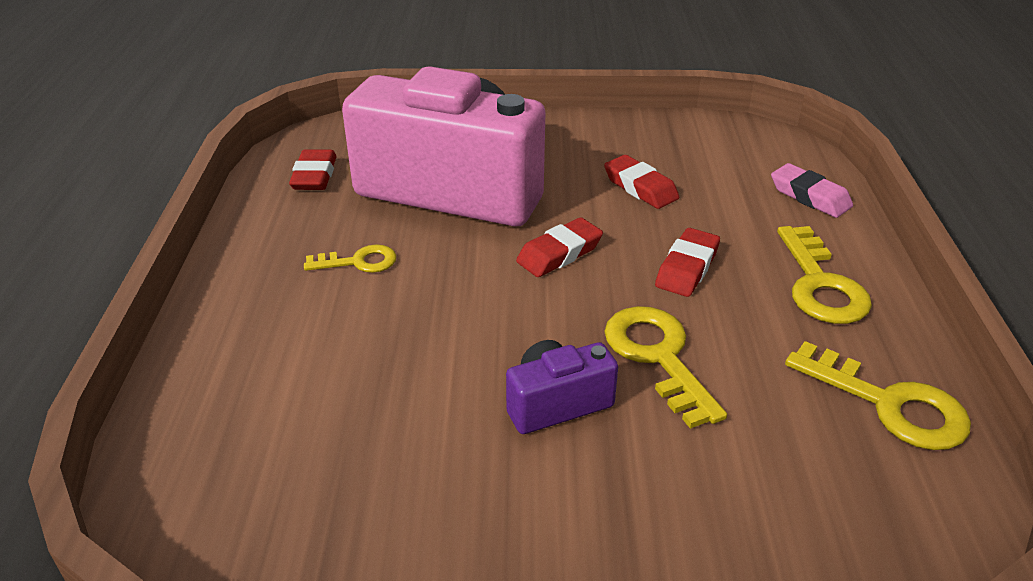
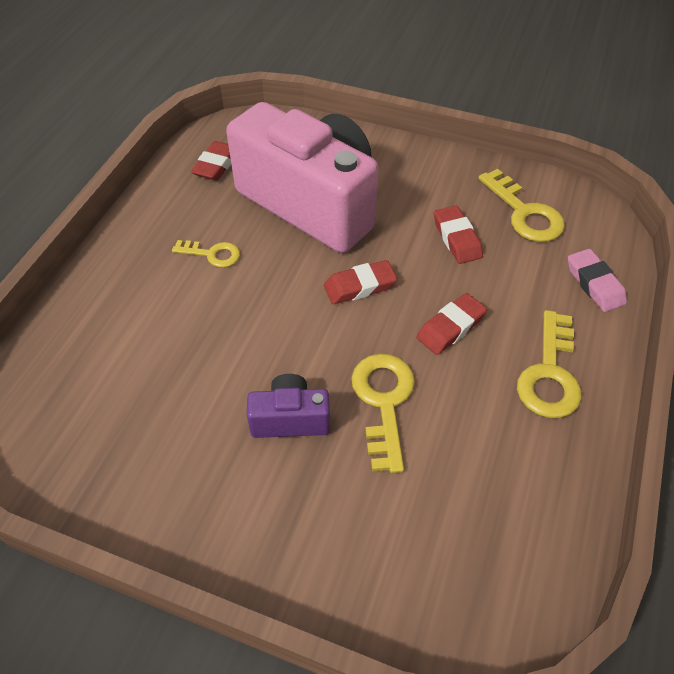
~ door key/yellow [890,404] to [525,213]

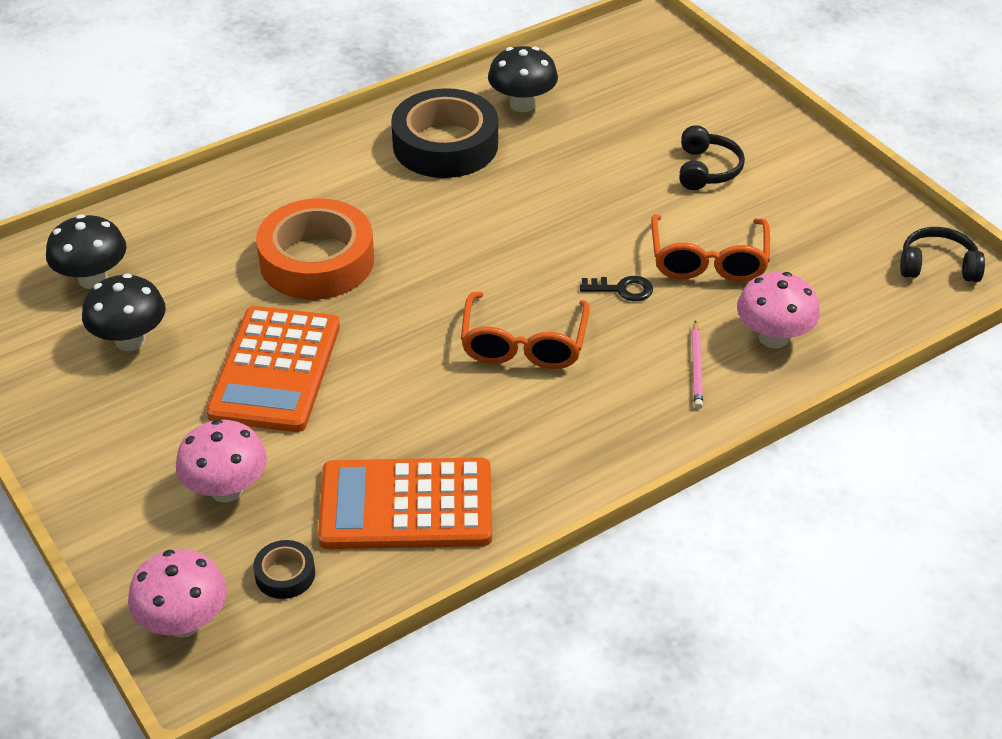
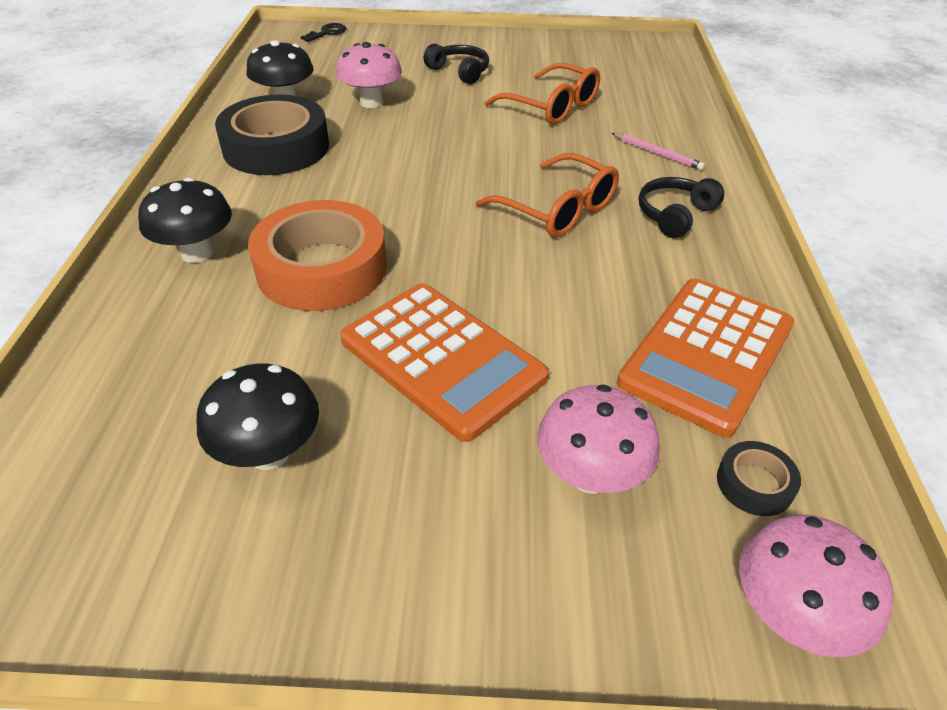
~ fungus/black [93,279] to [197,253]
~ door key/black [622,289] to [327,33]
~ fungus/rose-pink [773,338] to [371,102]
~ headset/black [938,266] to [674,215]

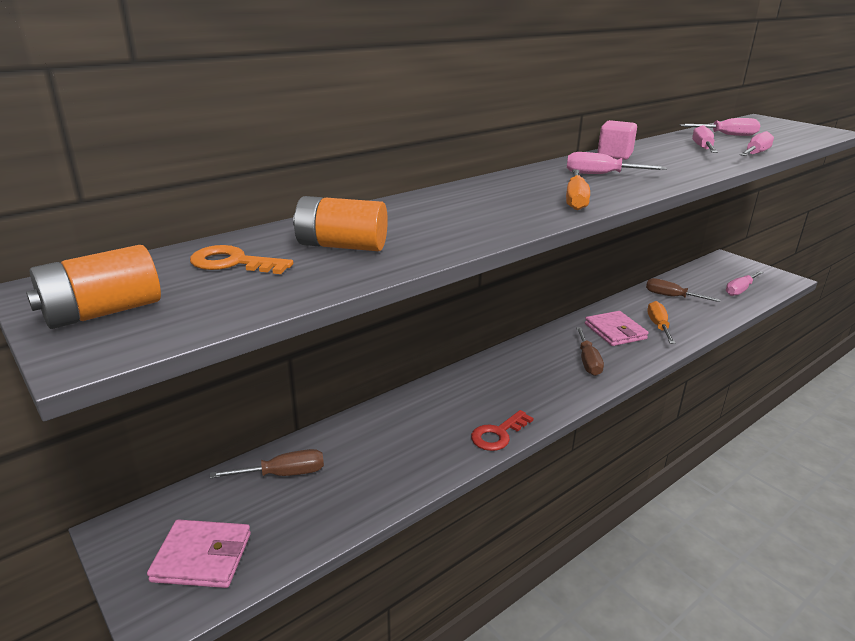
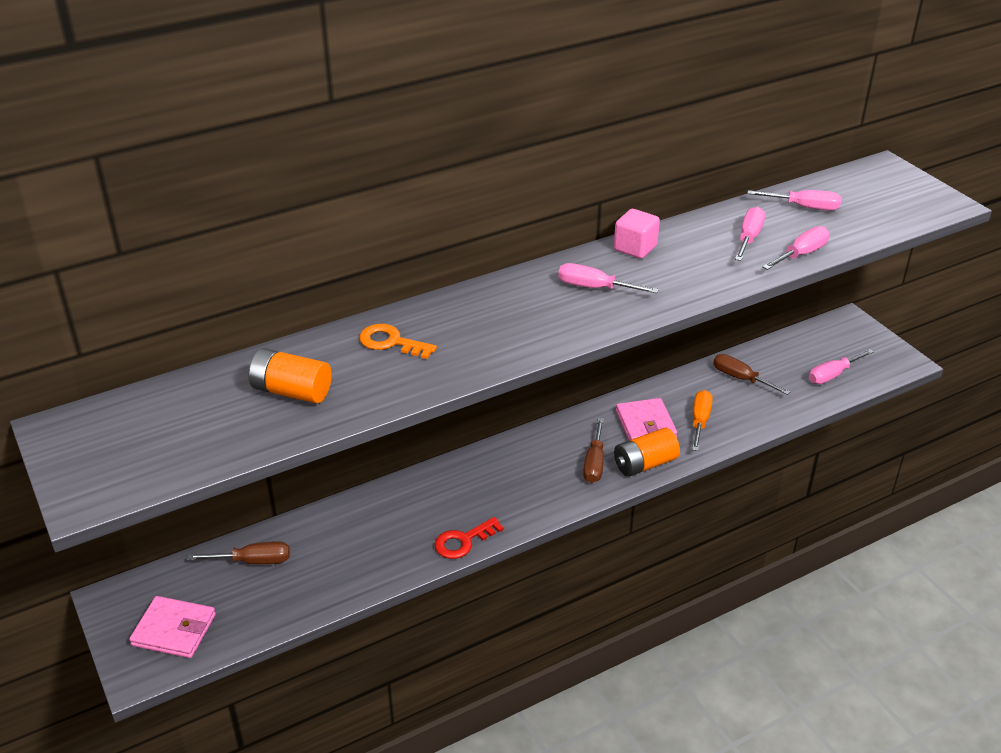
~ door key/bright orange [233,263] to [391,342]
~ AA battery/bright orange [102,312] to [644,464]
- screwdriver/bright orange [575,200]

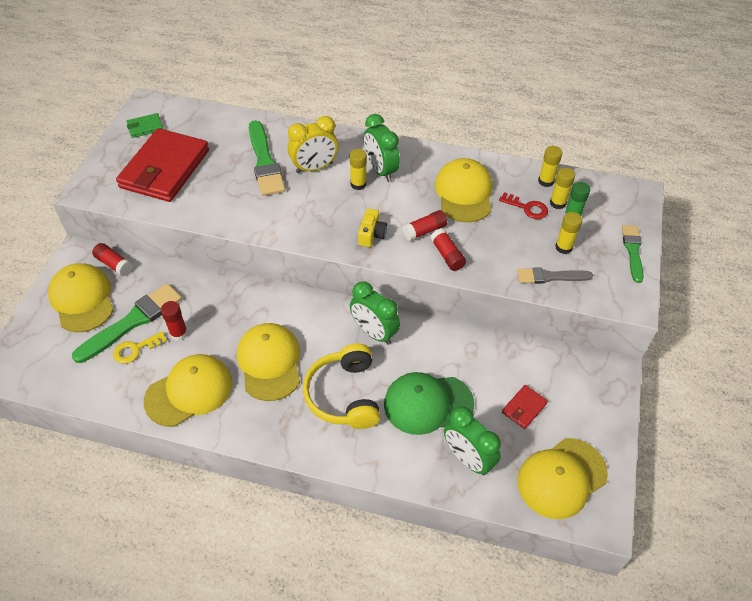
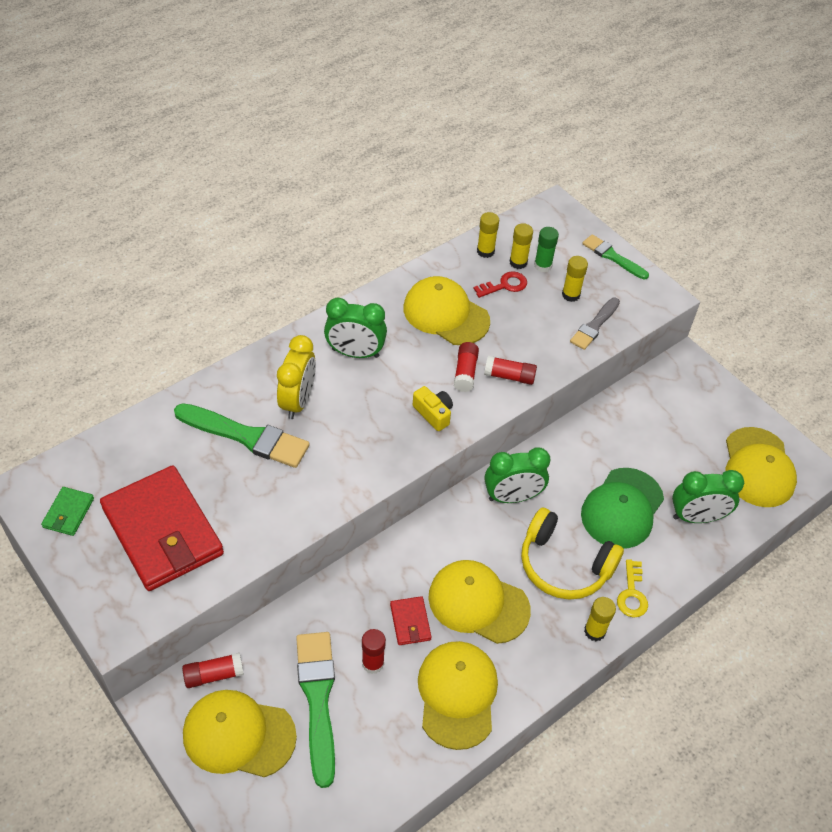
~ billfold/crimson [524,408] to [410,622]
~ glue/yellow [358,184] to [594,631]
~ door key/yellow [135,349] to [632,594]

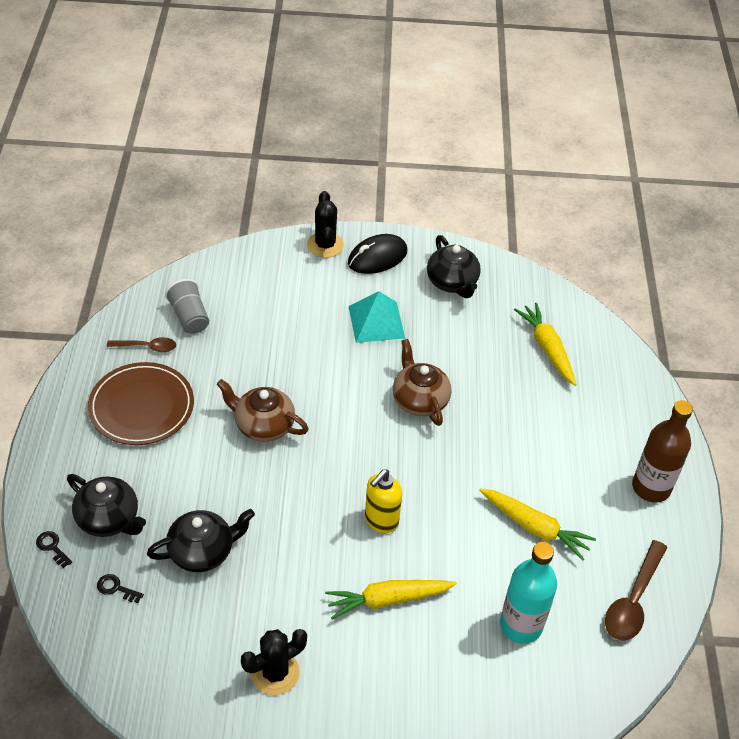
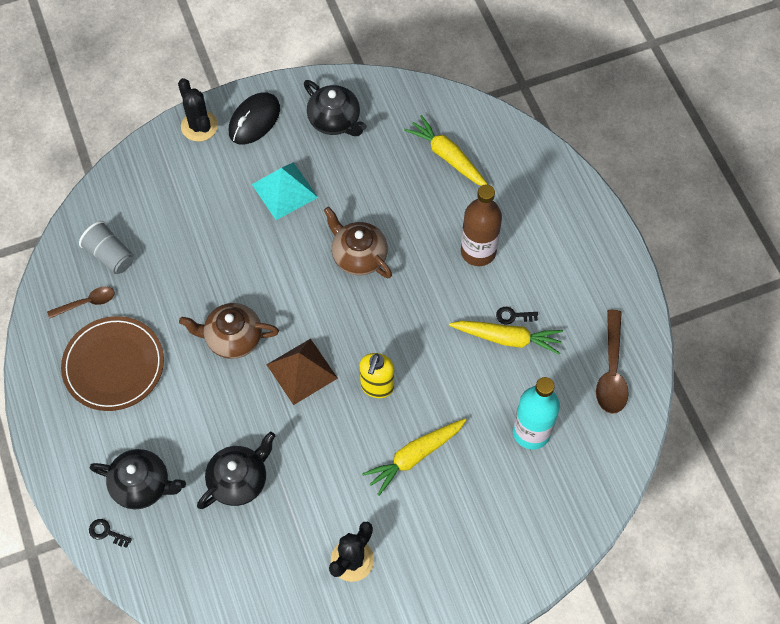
+ pyramid shape/russet [302,371]
~ drink bottle/russet [651,487] to [478,251]
~ door key/black [116,588] to [513,316]

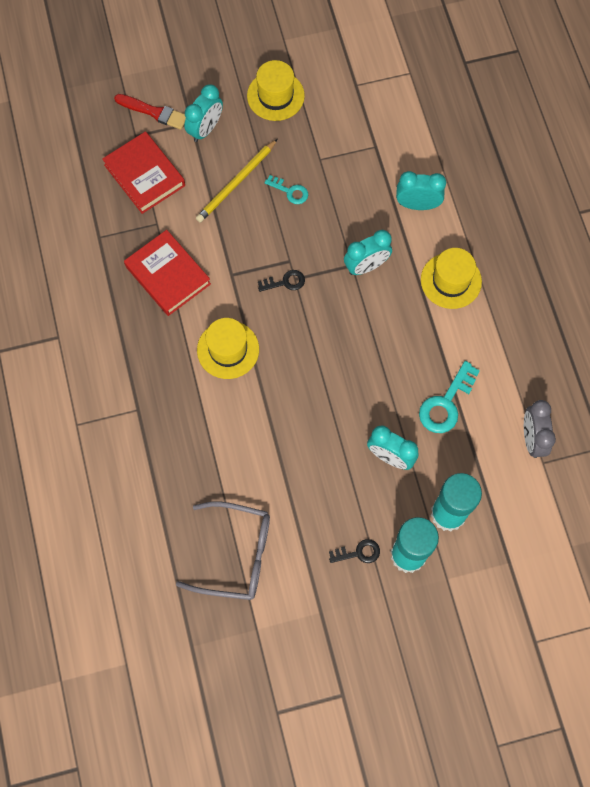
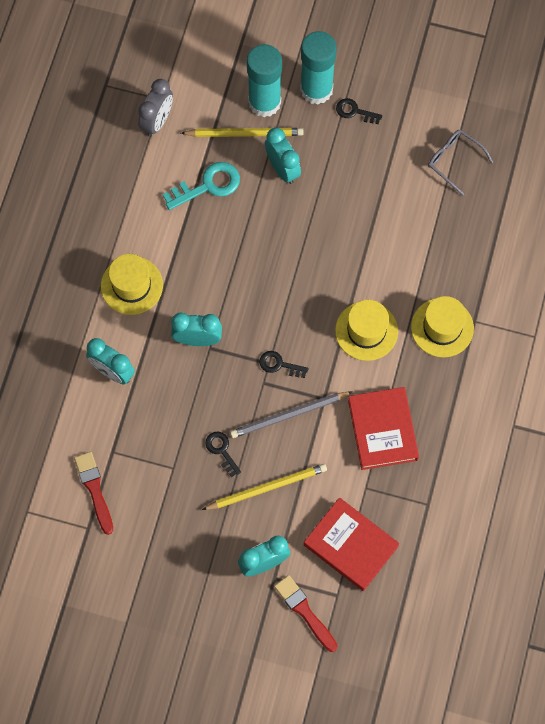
+ paint brush/crimson [94,489]
+ pencil/yellow [245,134]
~ door key/turquoise [290,191] to door key/black [221,451]
+ pencil/gray [288,415]
~ book/crimson [144,175] = [350,545] 45 degrees counterclockwise
~ top hat/yellow [275,96] to [442,327]
~ spectacles/gray [236,554] = [454,161] x0.63

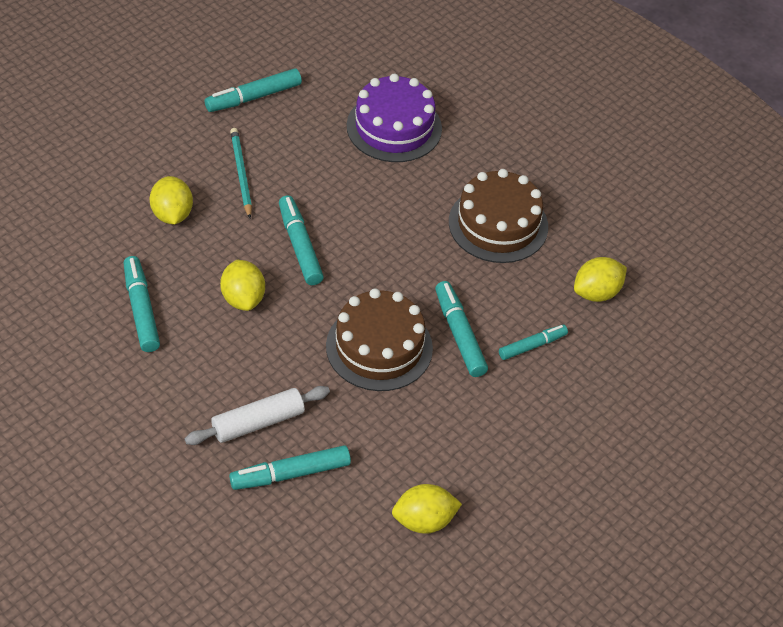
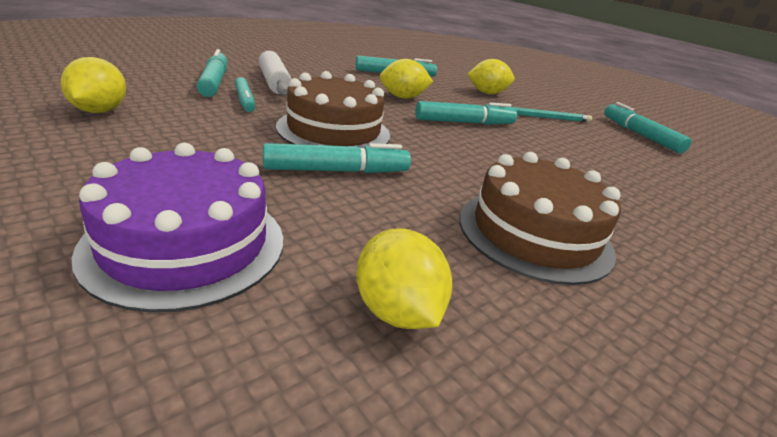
~ layer cake/violet [394,127] to [186,244]
~ marker pen/turquoise [532,346] to [244,100]

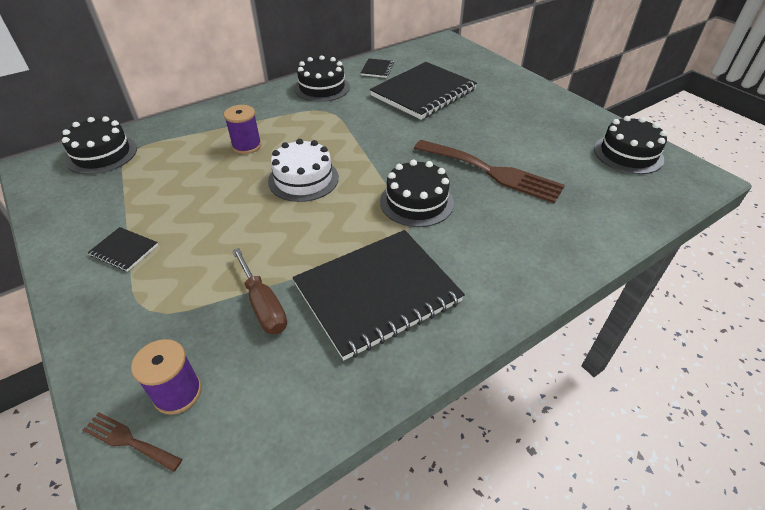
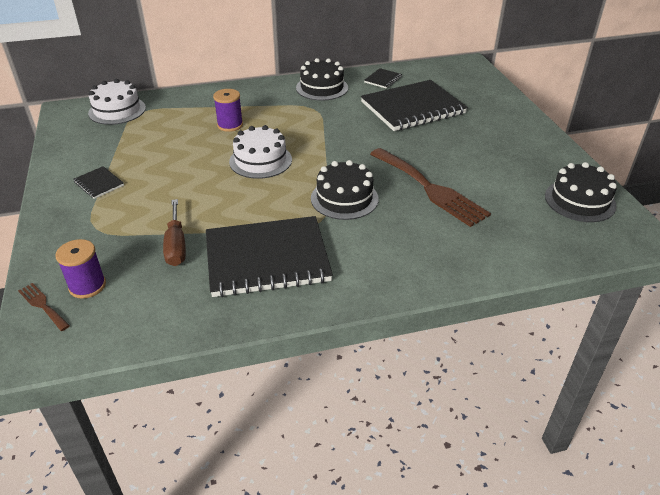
~ layer cake/black [102,154] to layer cake/snow-white [117,110]

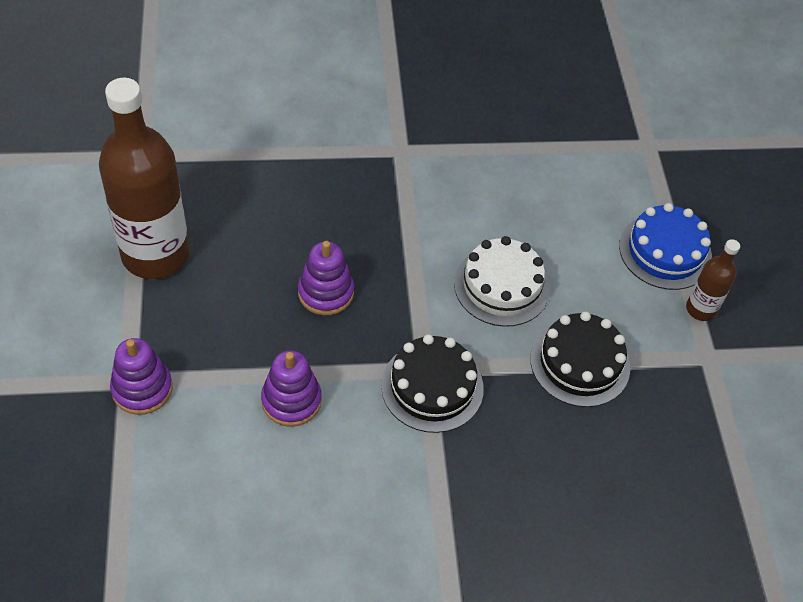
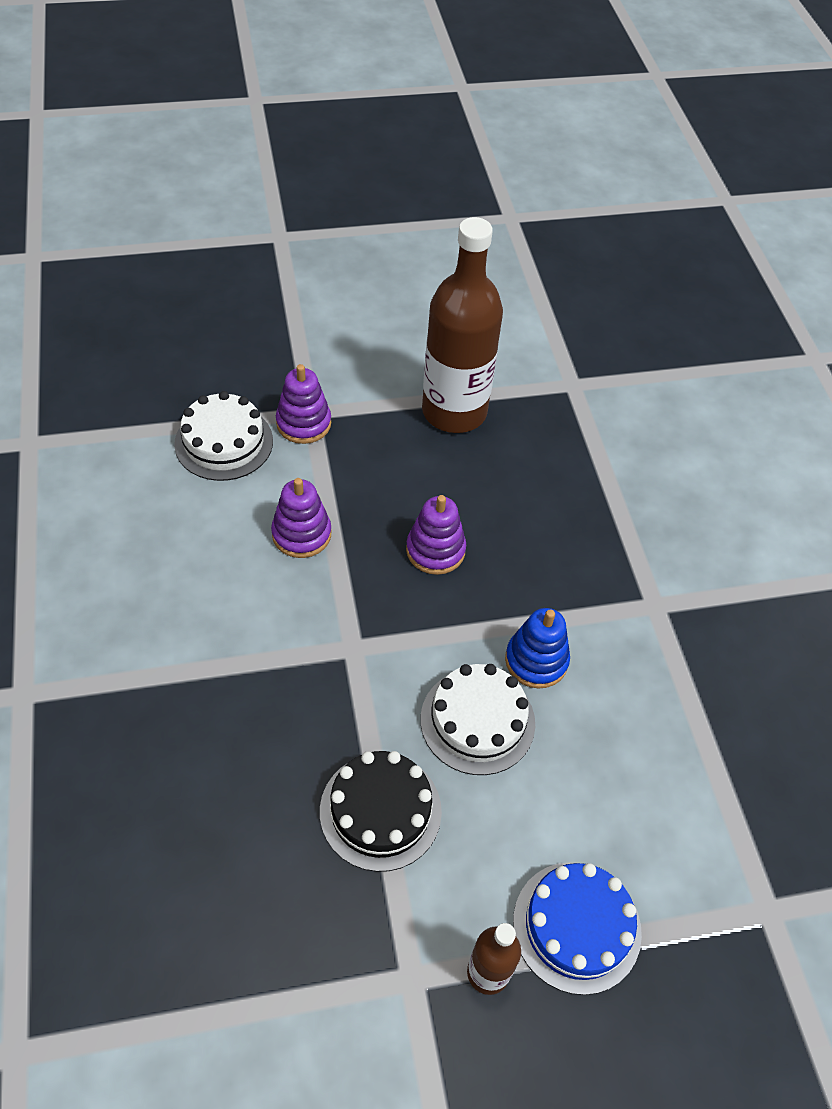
+ layer cake/snow-white [224,442]
+ stacking toy/royal blue [536,660]
- layer cake/black [432,387]

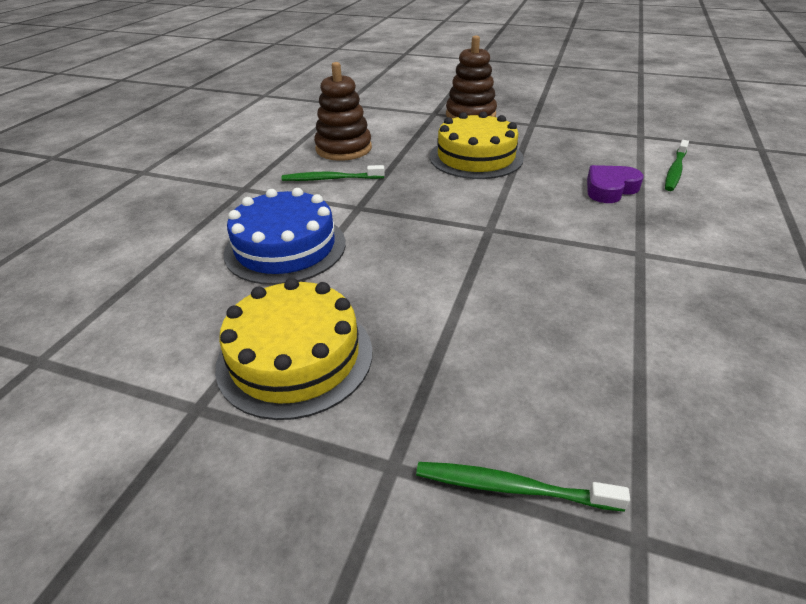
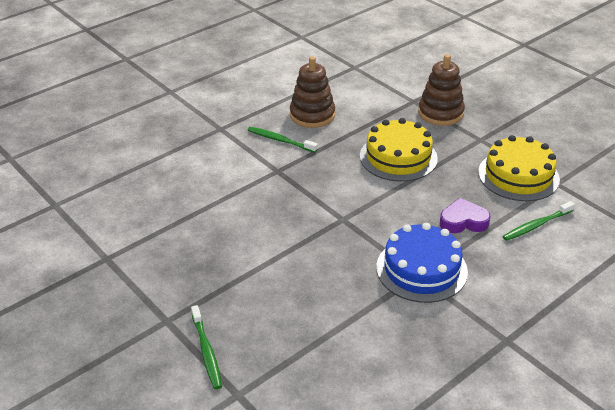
~ toothbrush/green [511,487] = [207,352] 150 degrees counterclockwise
~ layer cake/royal blue [285,247] to [421,269]
~ layer cake/yellow [295,357] to [518,175]

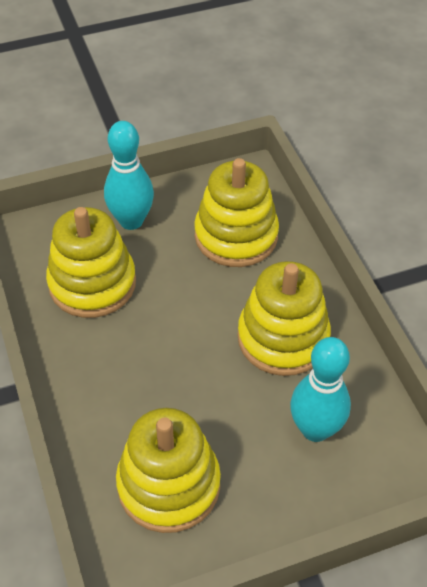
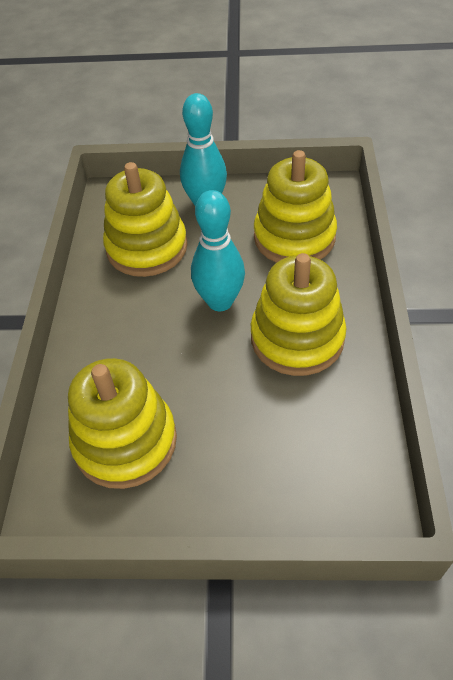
~ tenpin/turquoise [315,429] to [220,301]

